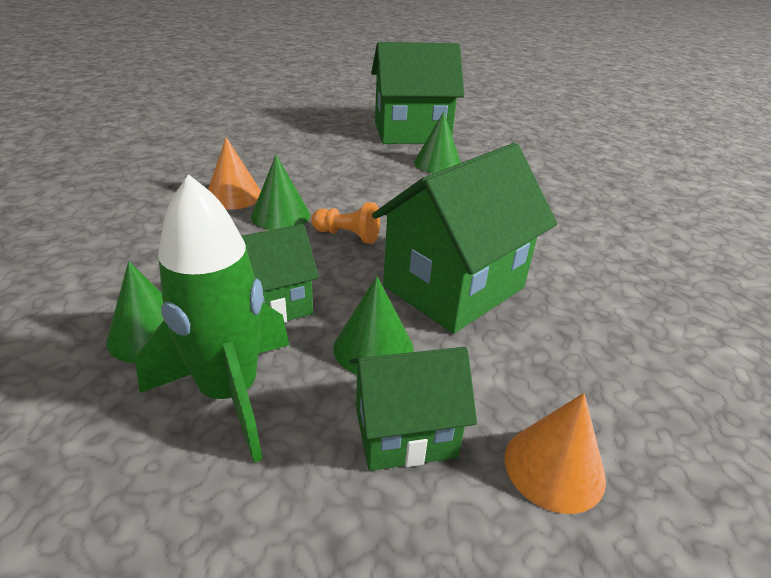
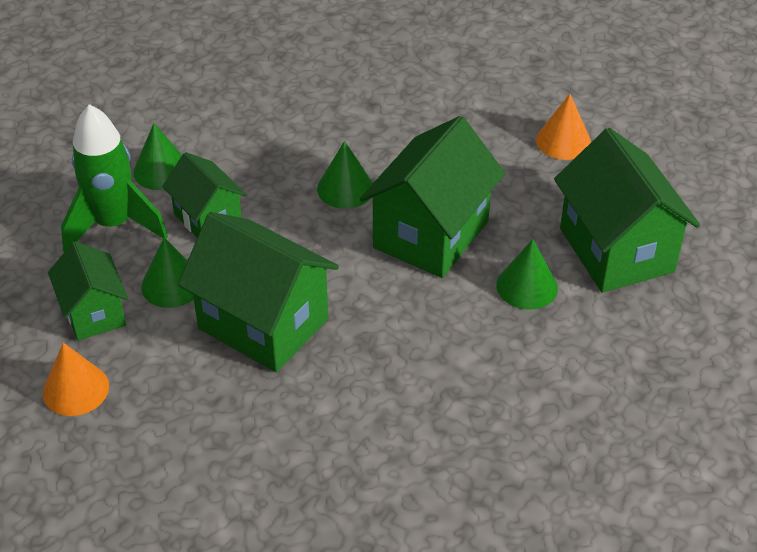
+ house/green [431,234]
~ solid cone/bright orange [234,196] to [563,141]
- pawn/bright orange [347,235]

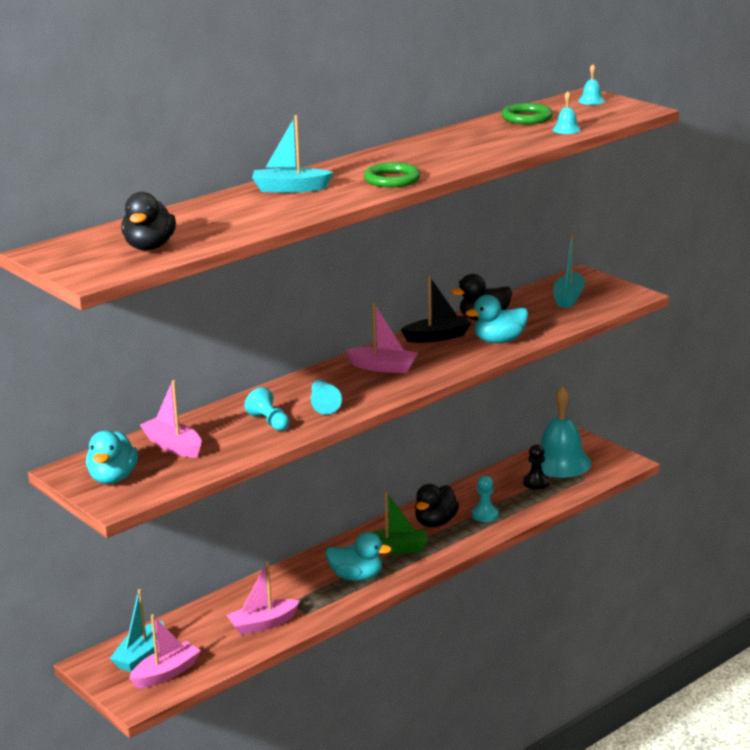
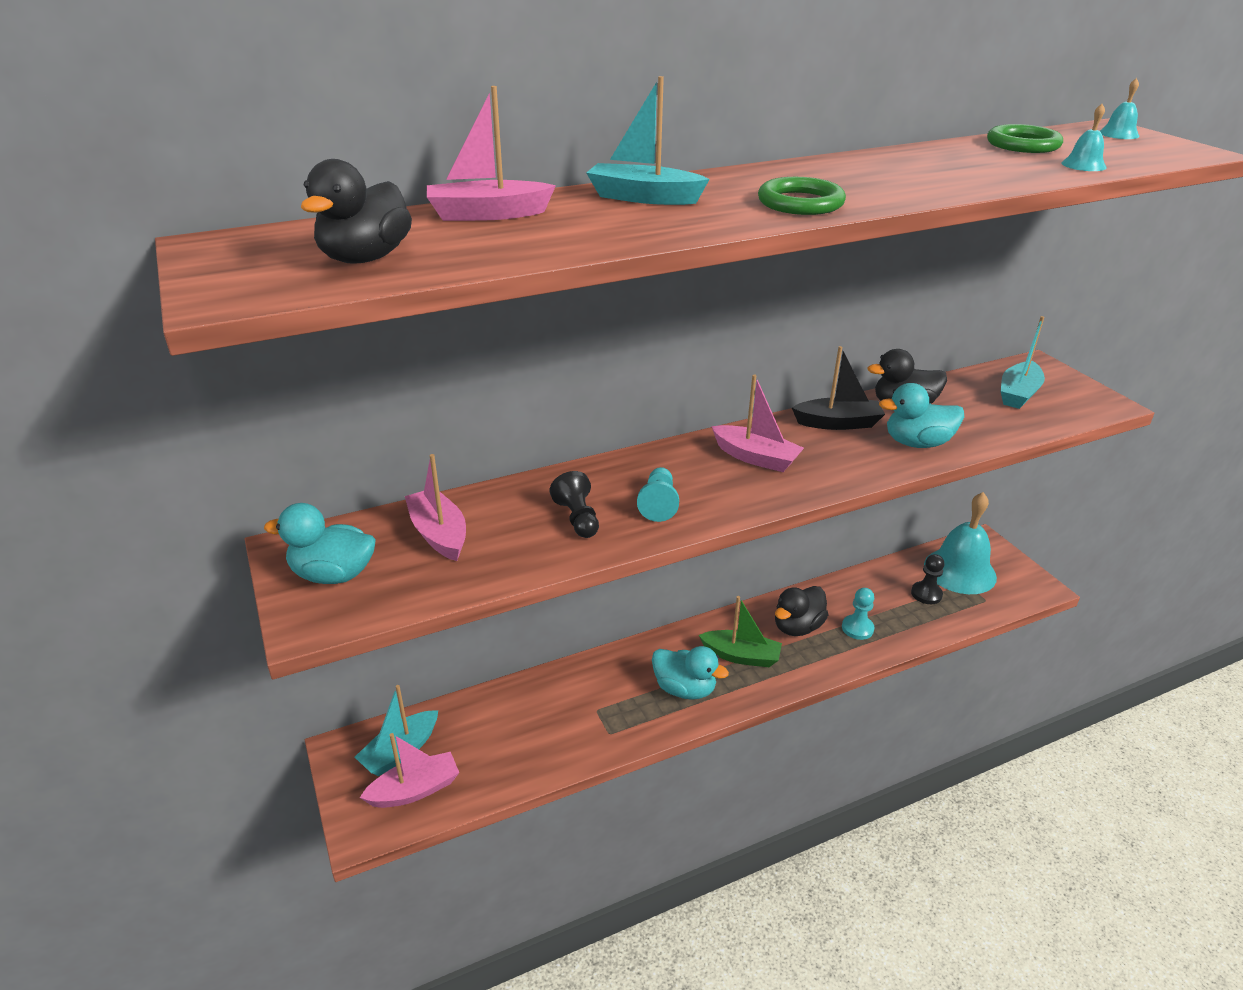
~ toy duck/turquoise [113,478] = [333,574] 75 degrees clockwise
~ toy boat/rose-pink [263,624] to [487,214]
~ pawn/turquoise [269,422] to pawn/black [577,518]

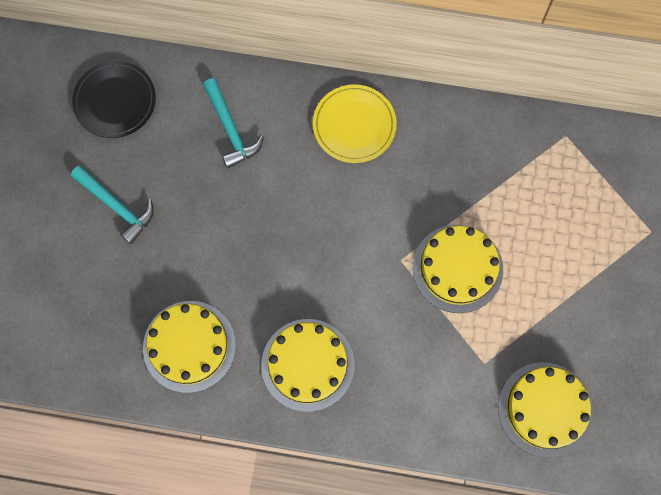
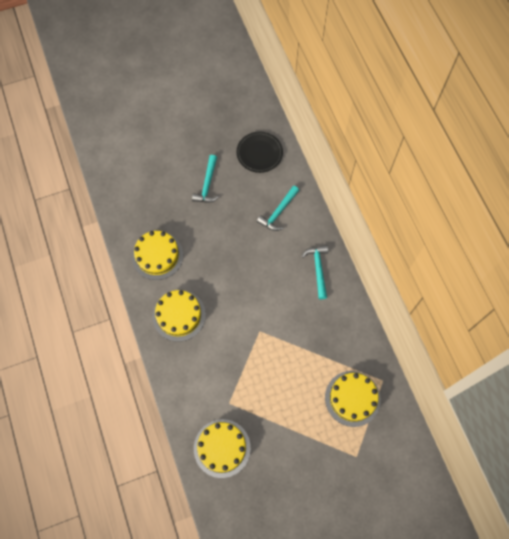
~ dinner plate/yellow [354,125] to claw hammer/turquoise [318,269]
~ layer cake/yellow [457,268] to [352,398]

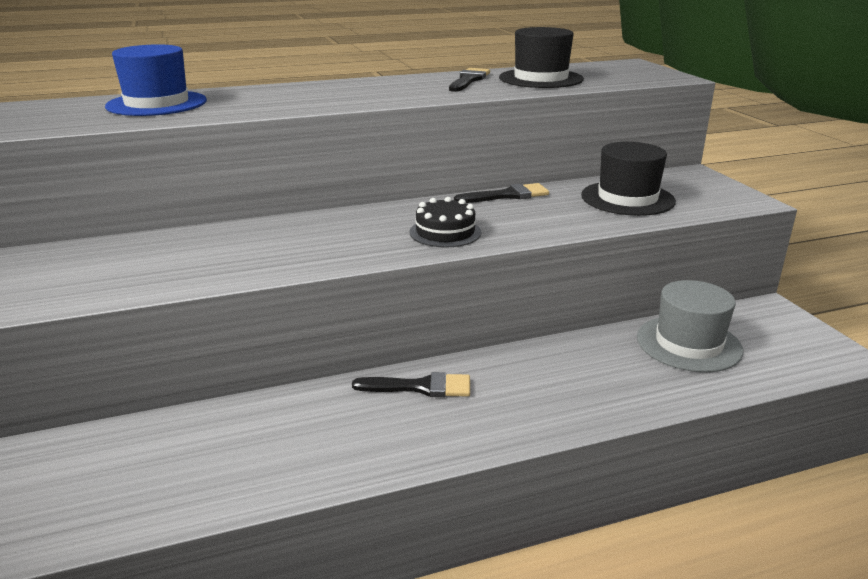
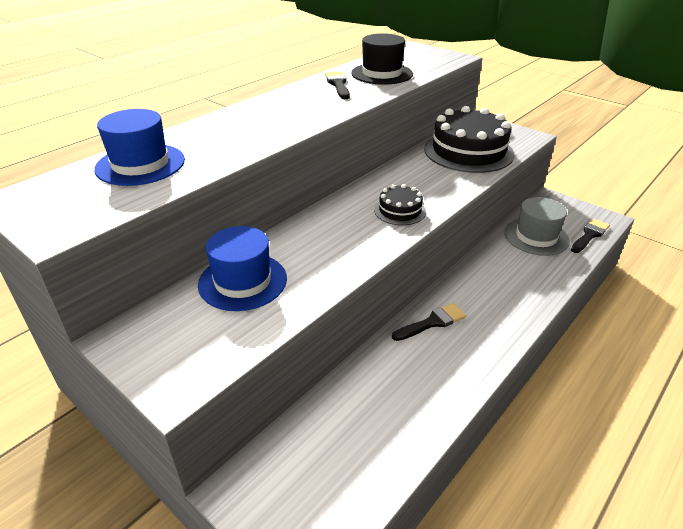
+ top hat/royal blue [242,281]
~ top hat/black [627,198] to layer cake/black [468,151]
~ paint brush/black [507,195] to [589,235]

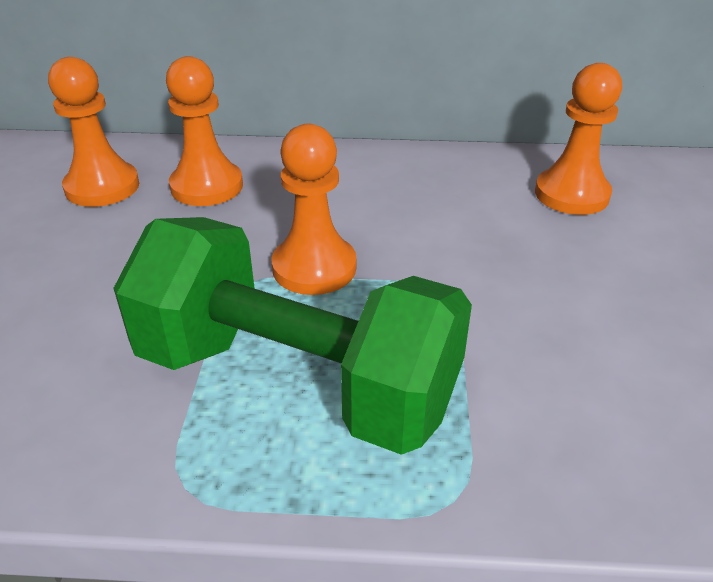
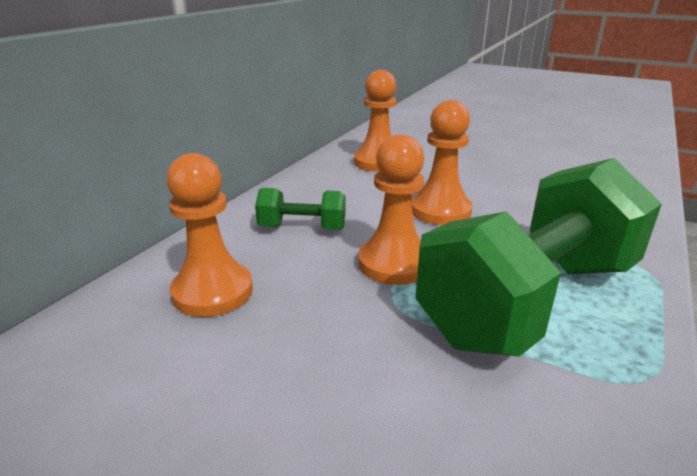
+ dumbbell/green [302,228]
~ pawn/bright orange [102,187] to [440,211]

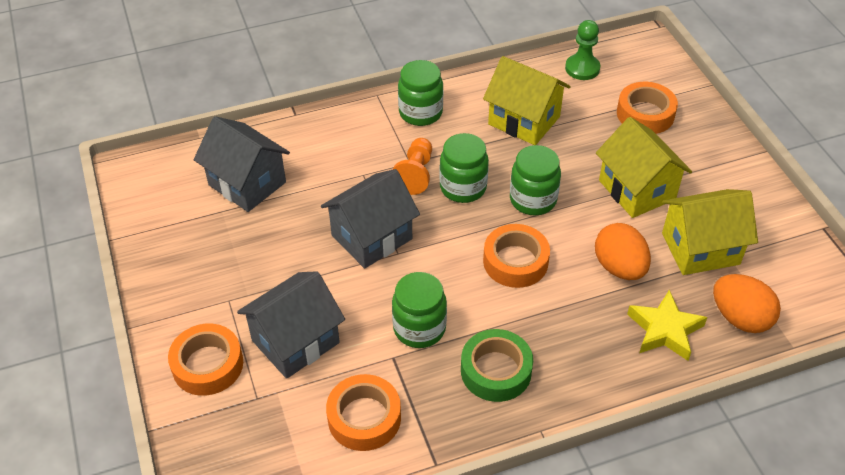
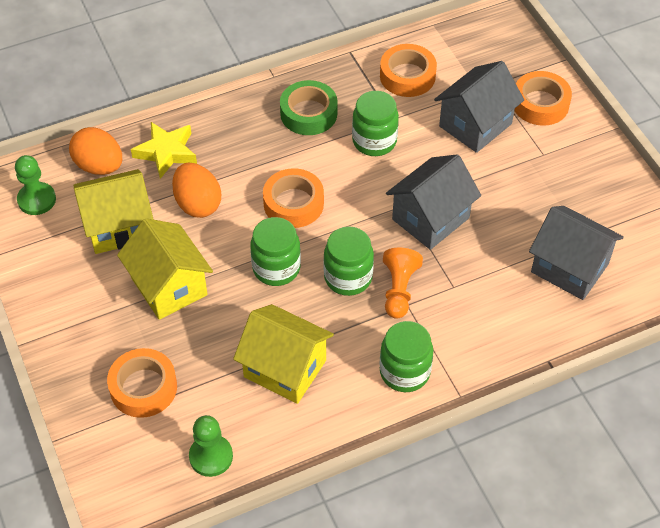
+ pawn/green [37,200]

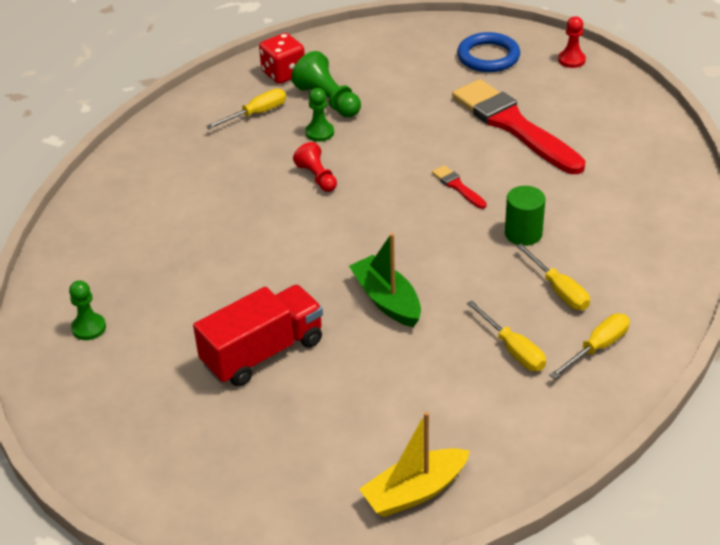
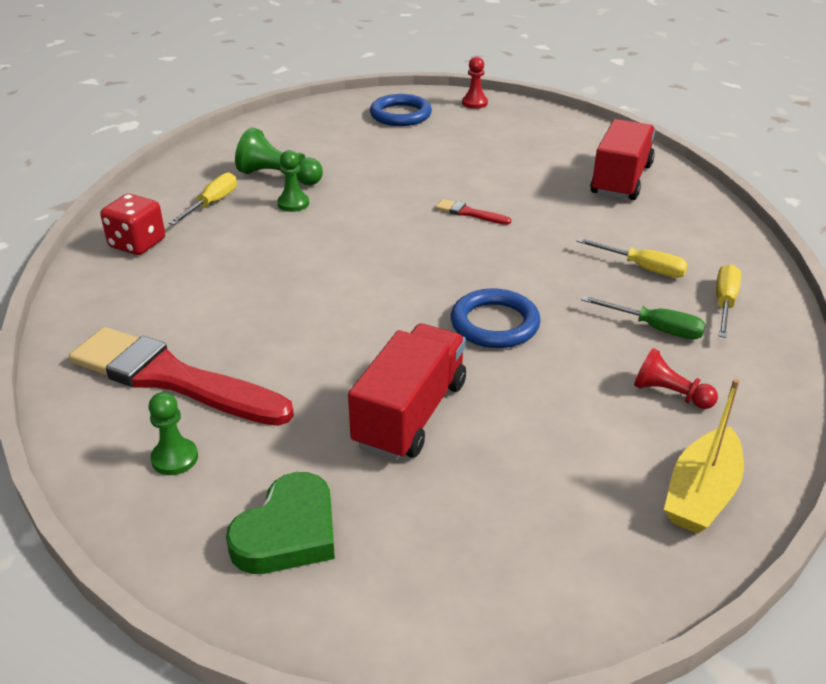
~ paint brush/crimson [513,125] to [171,378]
~ die/crimson [283,73] to [137,244]
+ heart shape/green [288,532]
~ toy boat/green [387,300] to torus/royal blue [494,324]
~ screwdriver/yellow [513,349] to screwdriver/green [655,328]
+ truck/crimson [621,180]
~ pawn/crimson [317,177] to [670,394]
- solid cylinder/green [523,234]

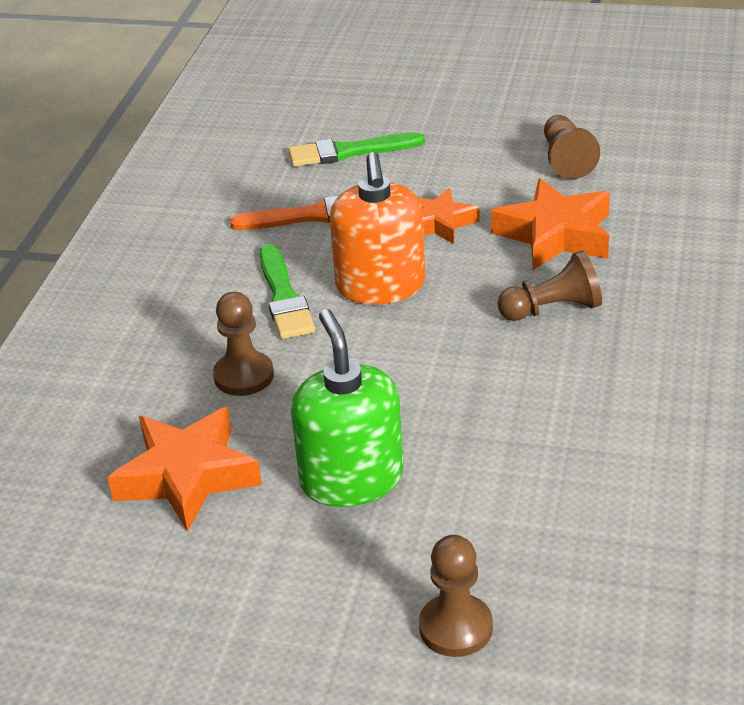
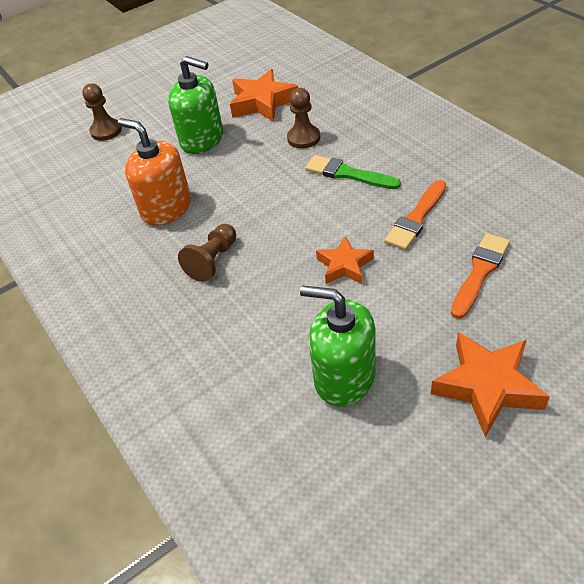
~ pump bottle/bright orange [380,286] to [166,208]
~ pawn/russet [566,160] to pump bottle/green [344,377]
~ star shape/bright orange [555,235] to [487,386]
~ paint brush/green [349,152] to paint brush/bright orange [479,272]

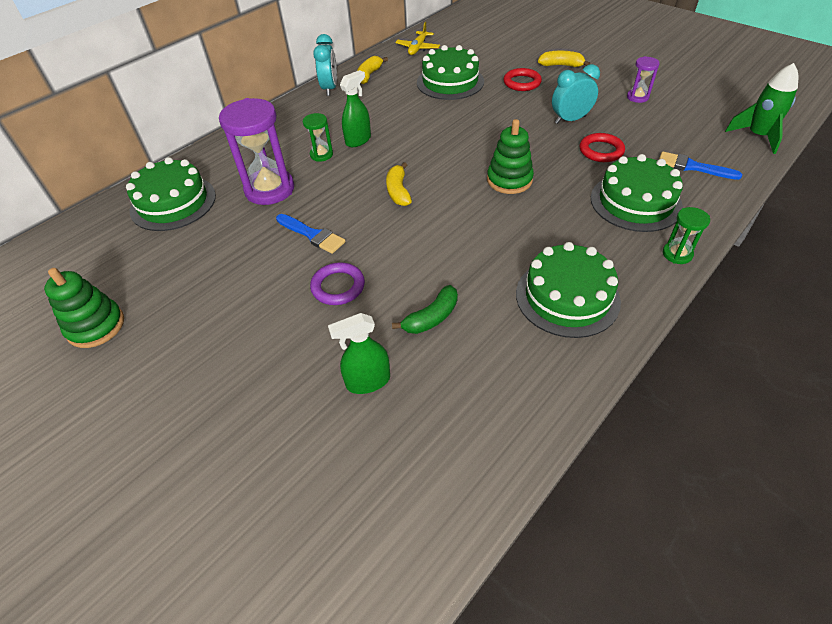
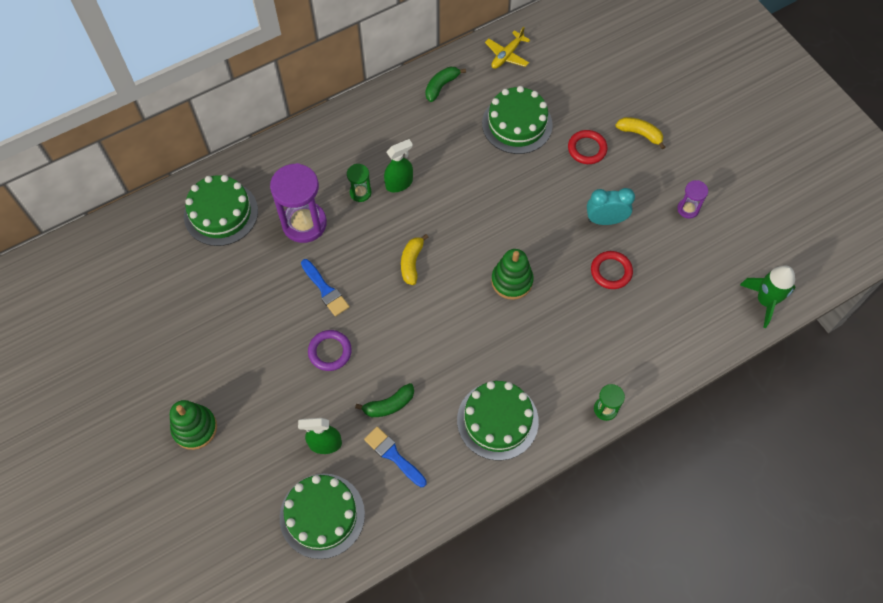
~ stacking toy/green [96,326] to [195,428]
~ layer cake/green [635,202] to [322,515]
~ paint brush/royal blue [693,167] to [393,455]
~ banana fruit/yellow [369,75] to banana fruit/green [441,86]
- clock/turquoise [330,89]

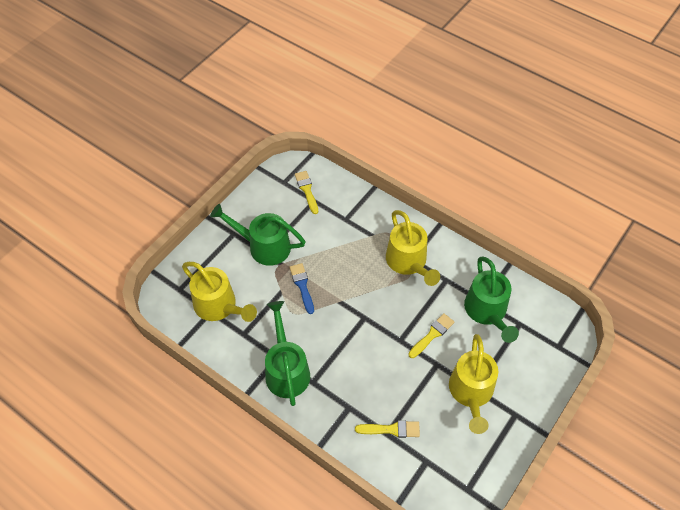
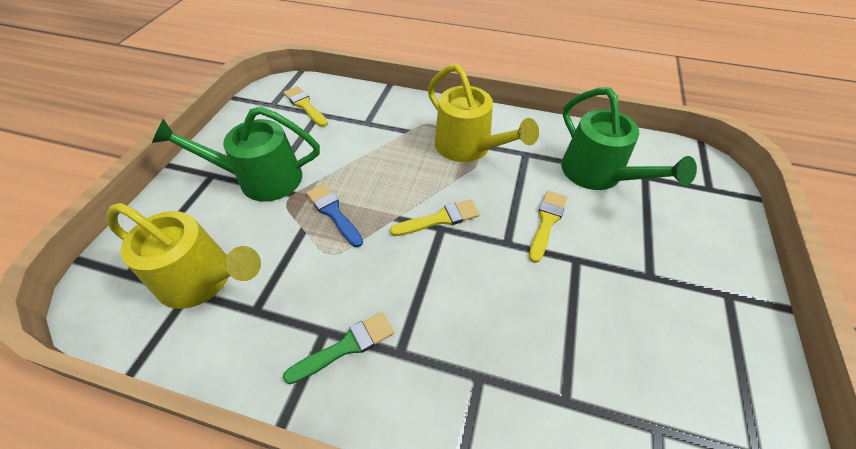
~ sprinkling can/green [286,369] to paint brush/green [346,346]
~ paint brush/yellow [391,429] to [439,219]
- sprinkling can/yellow [471,393]

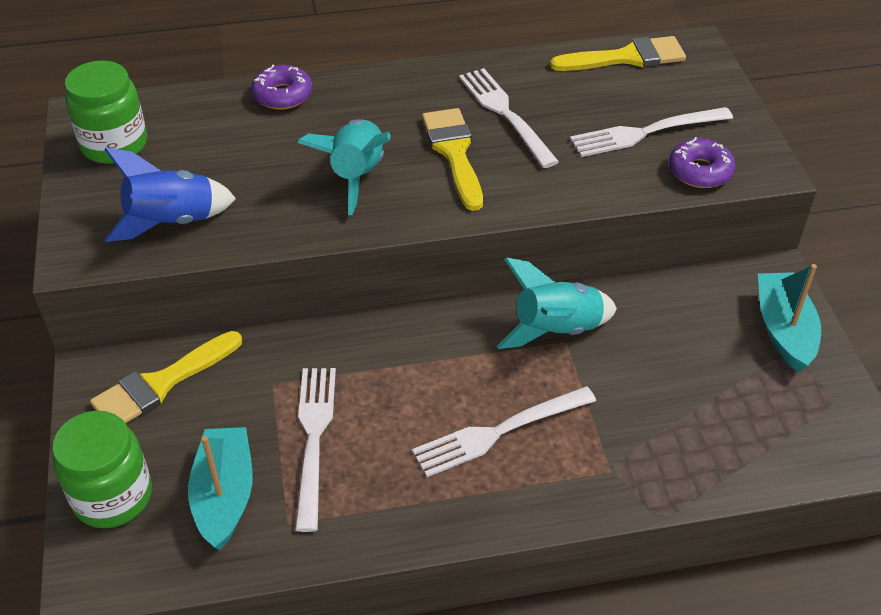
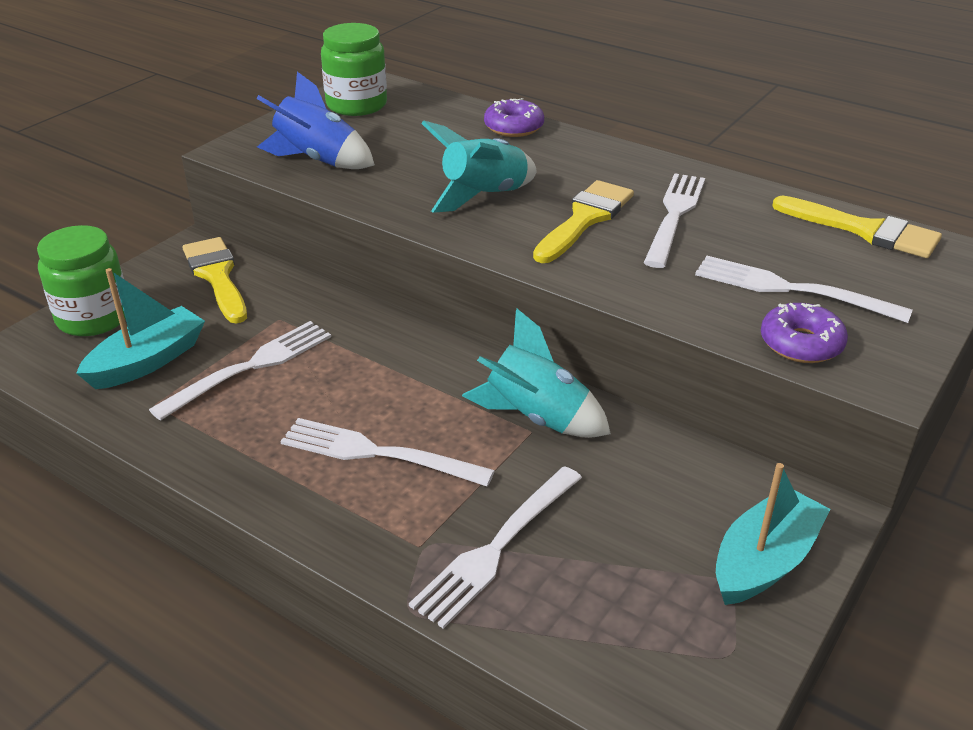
~ paint brush/yellow [161,384] = [217,276] 60 degrees clockwise
+ fork/snow-white [497,547]

